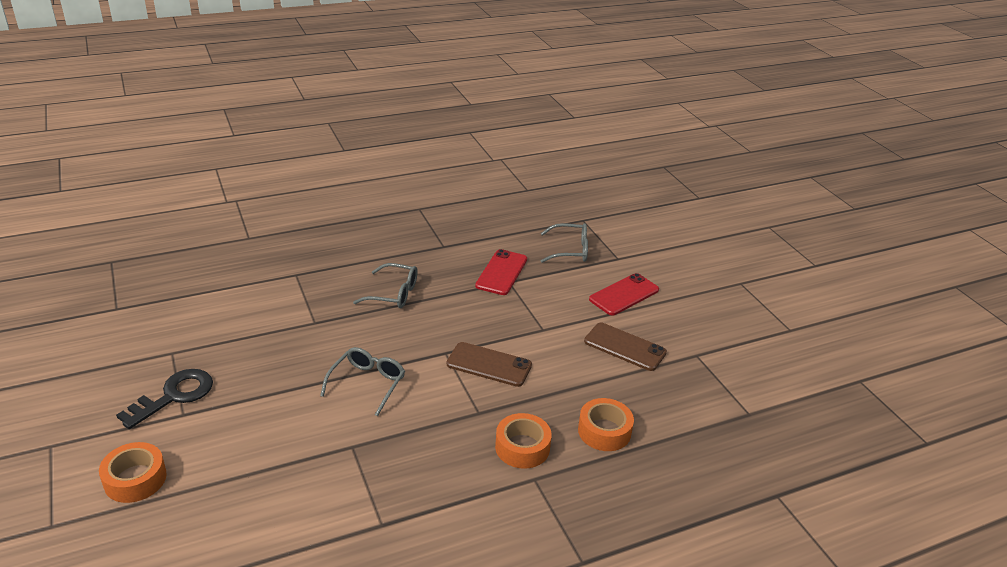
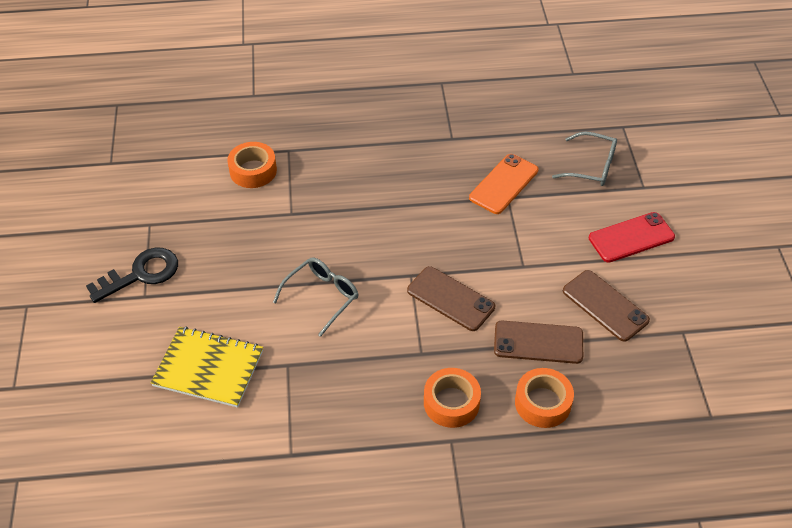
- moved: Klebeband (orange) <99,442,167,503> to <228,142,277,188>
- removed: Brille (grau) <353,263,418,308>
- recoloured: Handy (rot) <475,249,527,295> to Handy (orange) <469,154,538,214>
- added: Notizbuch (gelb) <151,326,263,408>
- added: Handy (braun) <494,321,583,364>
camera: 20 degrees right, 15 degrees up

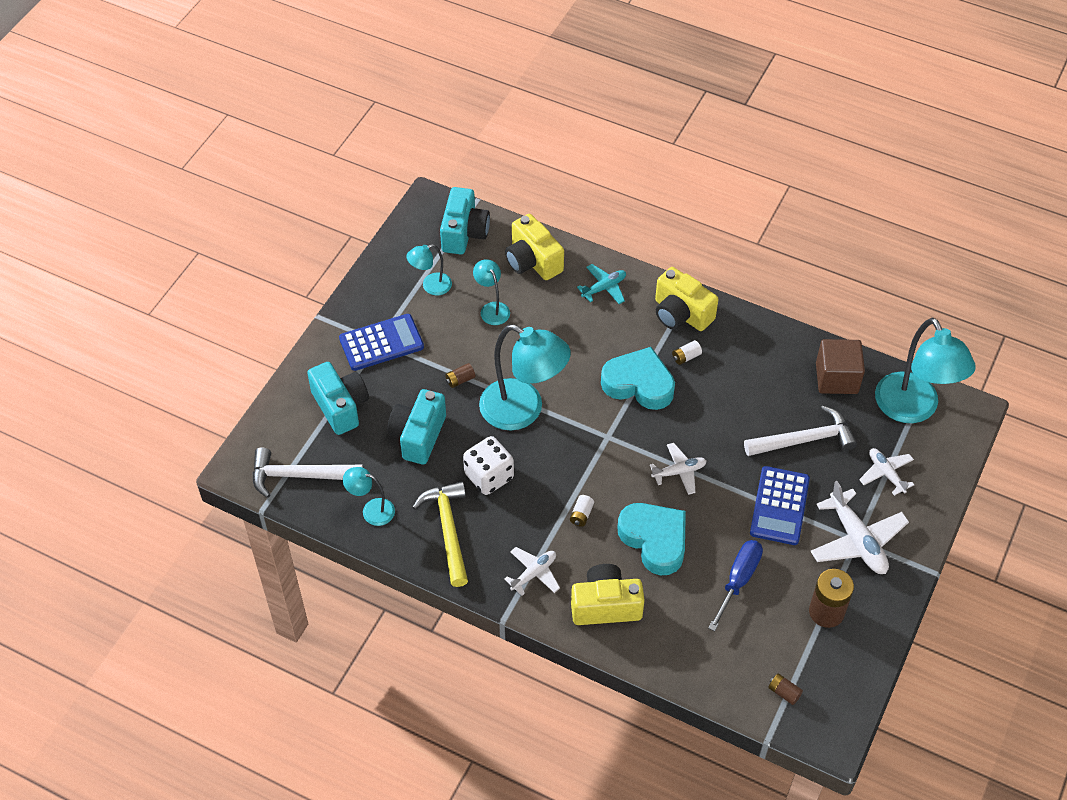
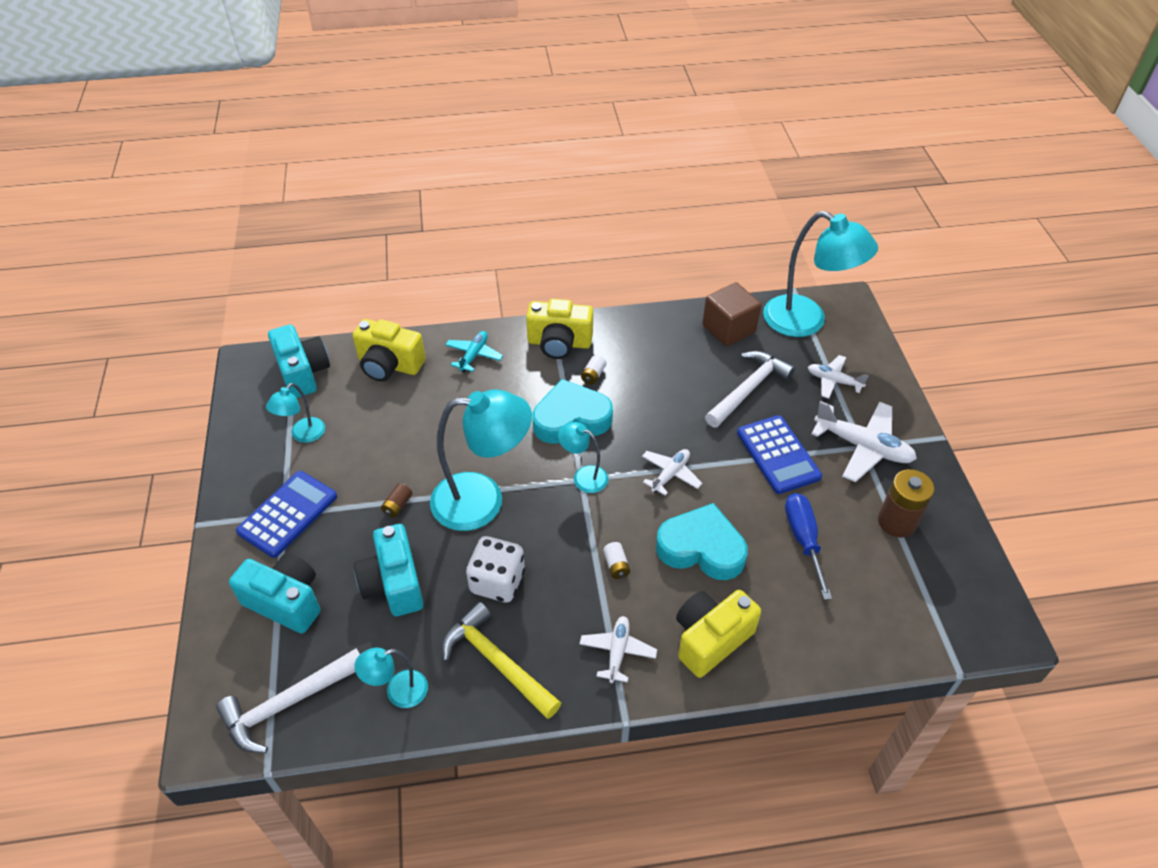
- moved: Lampe (türkis) <473,259,510,325> to <558,422,608,493>
- removed: Batterie (braun) <768,674,803,705>
camera: 35 degrees left, 5 degrees down

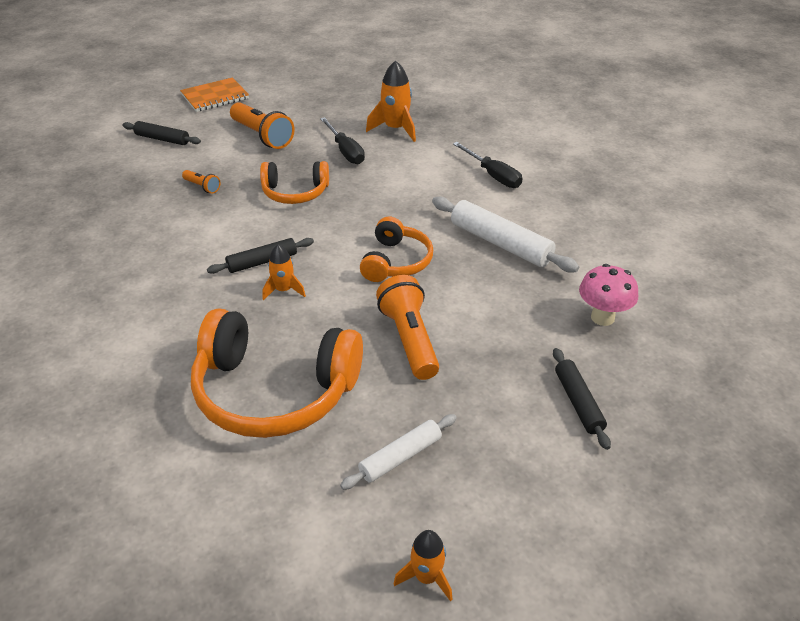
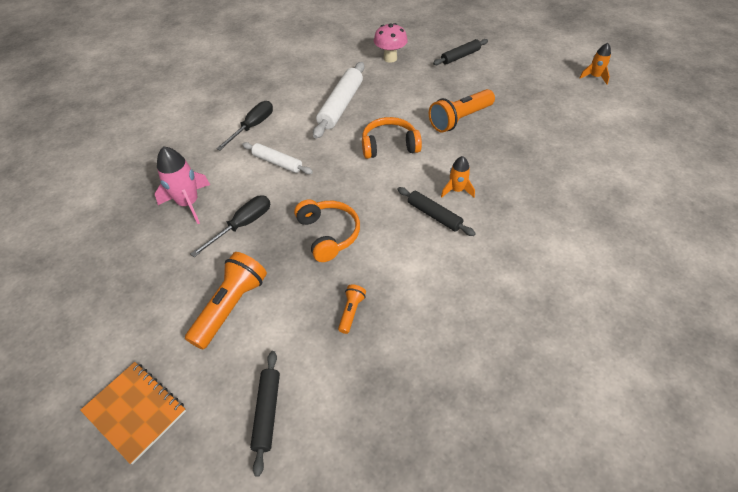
- removed: Kopfhörer (orange) <191,308,363,438>
- moved: Nudelholz (weiß) <340,414,457,490> to <242,142,313,174>
- recoloured: Rakete (orange) <366,60,416,142> to Rakete (rosa) <155,146,210,224>
camera: 110 degrees left, 10 degrees up

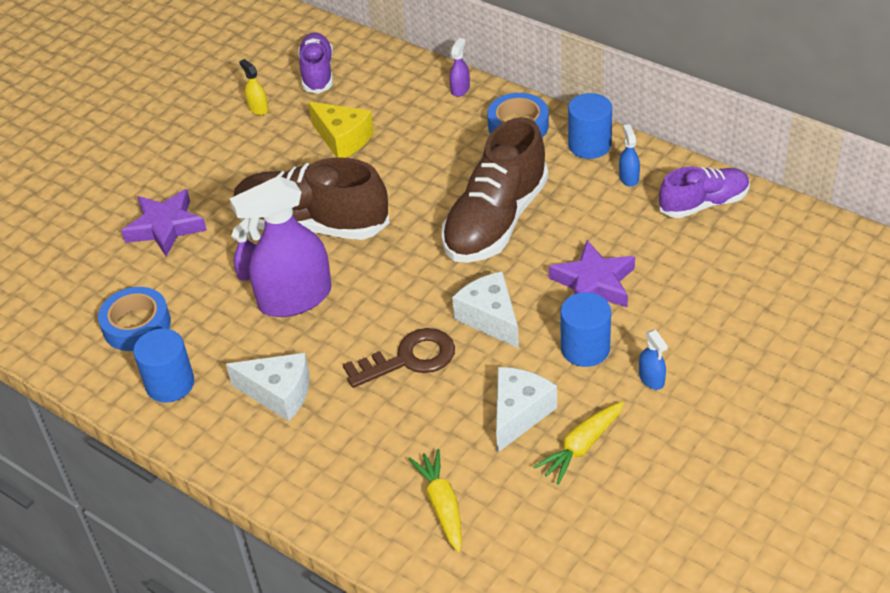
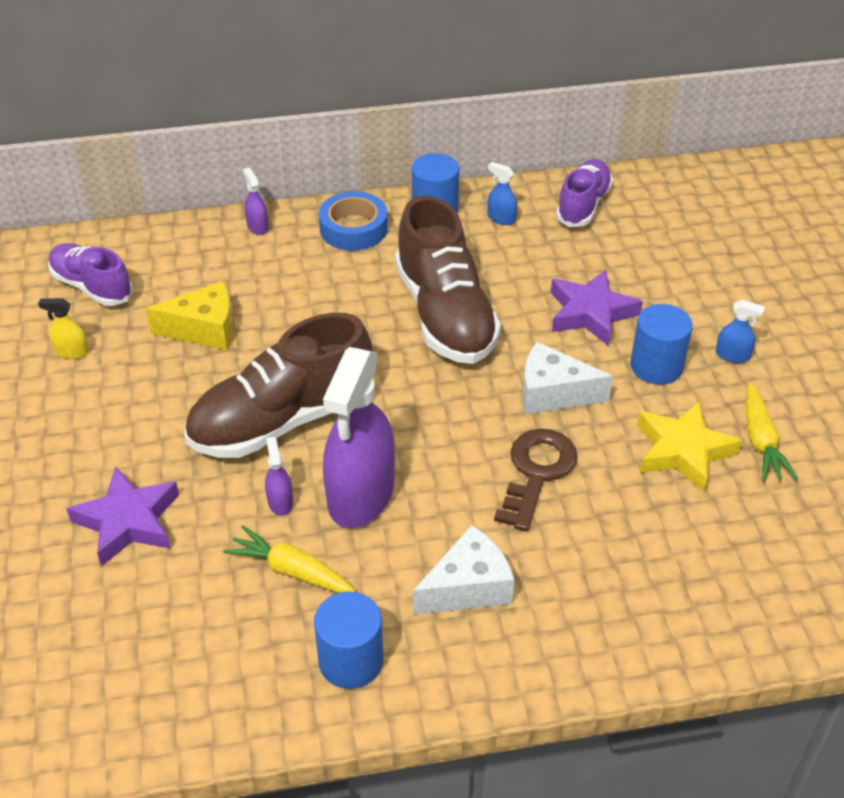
- removed: Klebeband (blau) <98,287,171,351>
- moved: Karotte (gelb) <408,449,462,552> to <223,525,356,593>
- replaced: Käse (weiß) <496,367,557,453> to Stern (gelb) <637,401,742,492>
camera: 50 degrees left, 0 degrees up

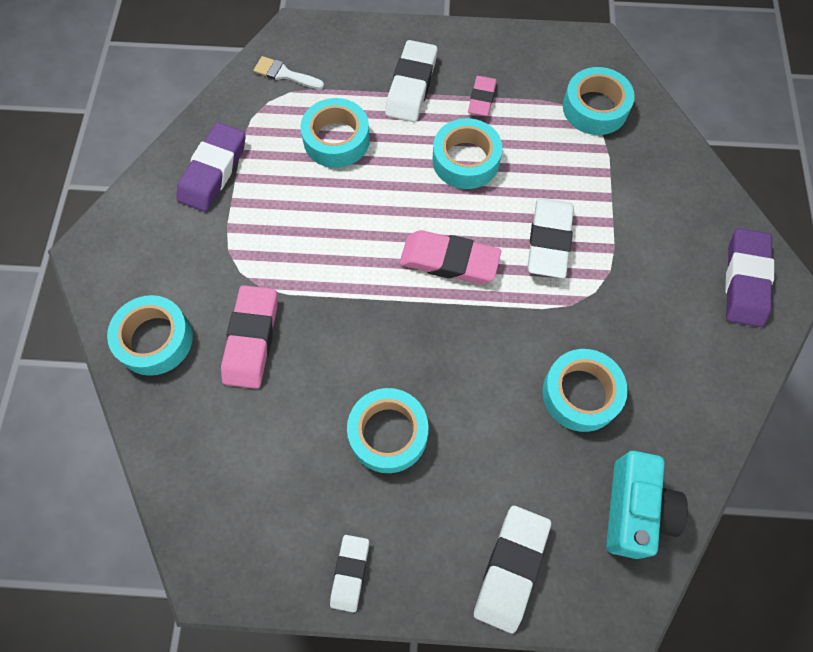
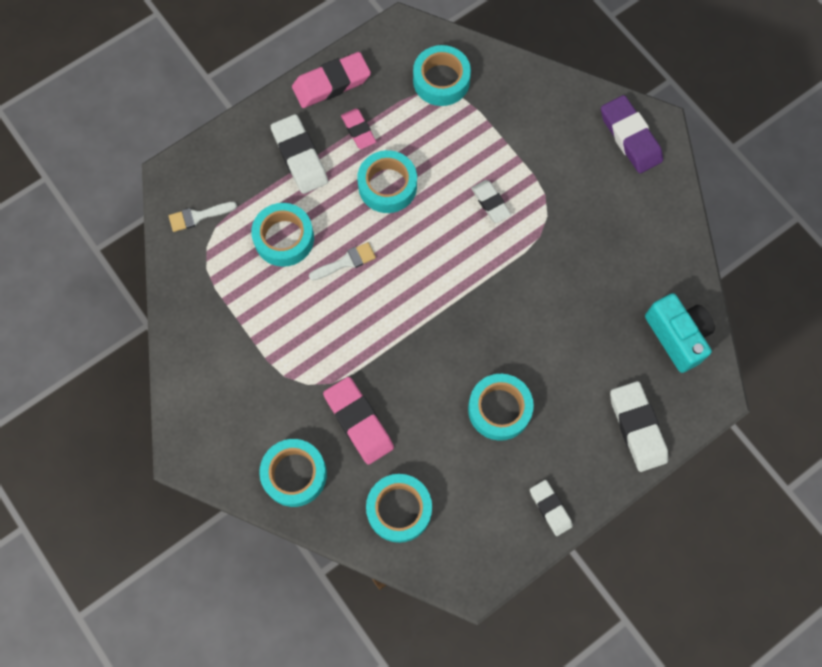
- removed: Radiergummi (lila) <176,122,246,212>
- moved: Radiergummi (rosa) <399,230,501,284> to <292,52,371,108>
- resized: Radiergummi (weiß) <527,198,574,278> = <471,180,511,223> x0.61
- moved: Klebeband (türkis) <542,349,628,432> to <366,474,432,543>
- added: Pinsel (weiß) <309,242,376,281>
camera: 40 degrees left, 5 degrees up

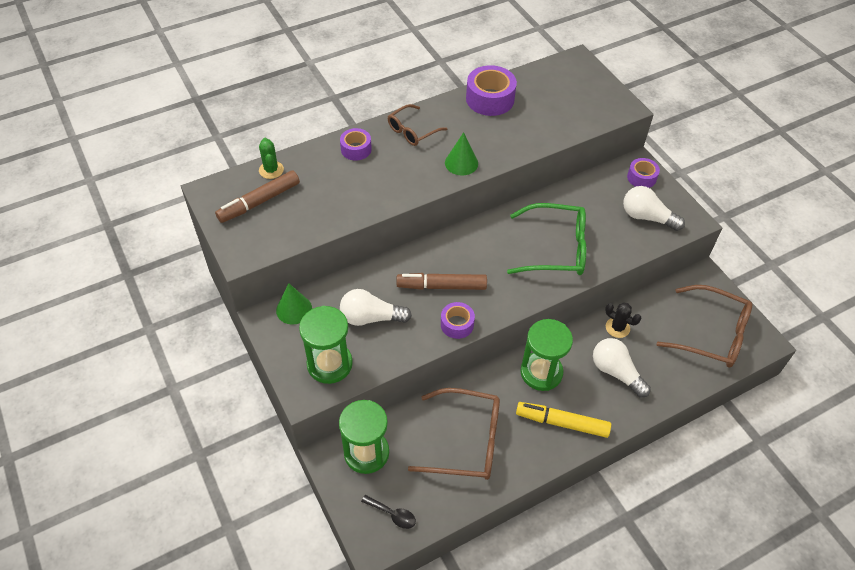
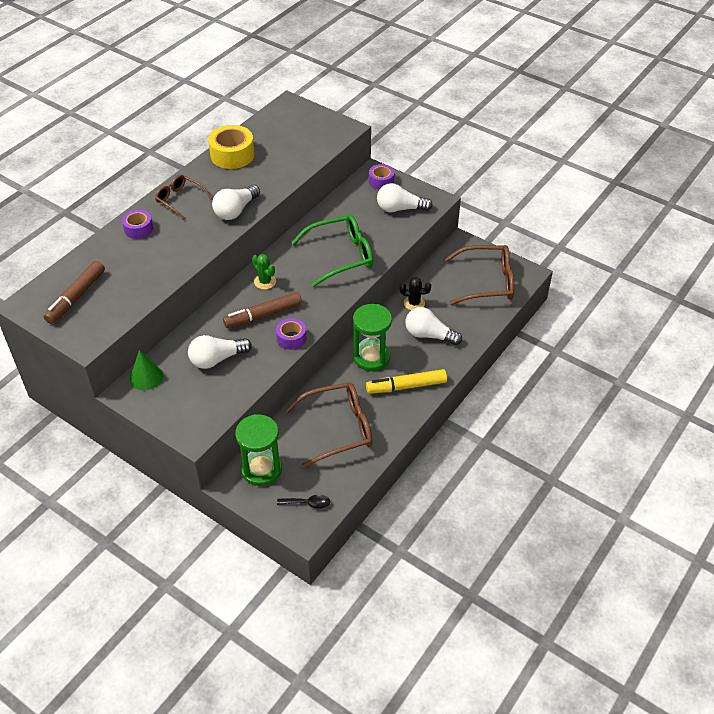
- moved: Kaktus (grün) <259,138,284,179> to <252,254,276,290>
- removed: Sanduhr (grün) <299,306,353,384>
- turned: Brille (braun) <388,104,447,146> = <155,175,212,219> 105 degrees clockwise
- replaced: Kegel (grün) <445,132,478,175> to Glühbirne (weiß) <212,184,260,220>
- recoloured: Klebeband (lila) <466,65,517,116> to Klebeband (gelb) <208,125,255,169>
camera: 25 degrees left, 5 degrees down

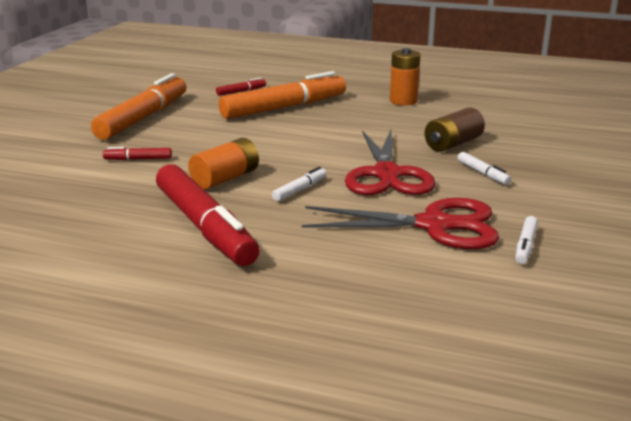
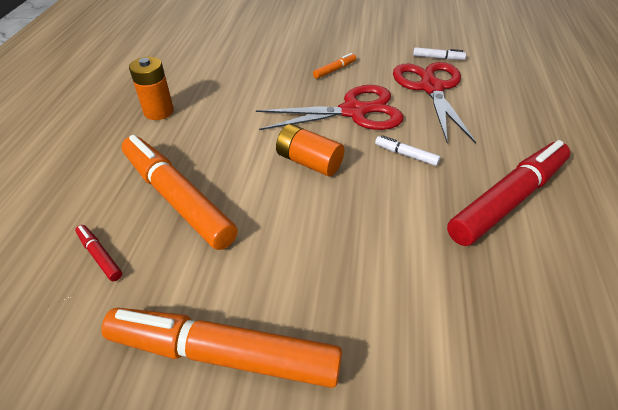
- removed: Filzstift (rot) <103,147,172,160>
- moved: Batterie (orange) <188,138,259,189> to <276,124,344,177>
- removed: Batterie (braun) <424,108,485,152>
- recoloured: Filzstift (weiß) <457,152,511,185> to Filzstift (orange) <313,53,356,79>
camera: 100 degrees left, 20 degrees up

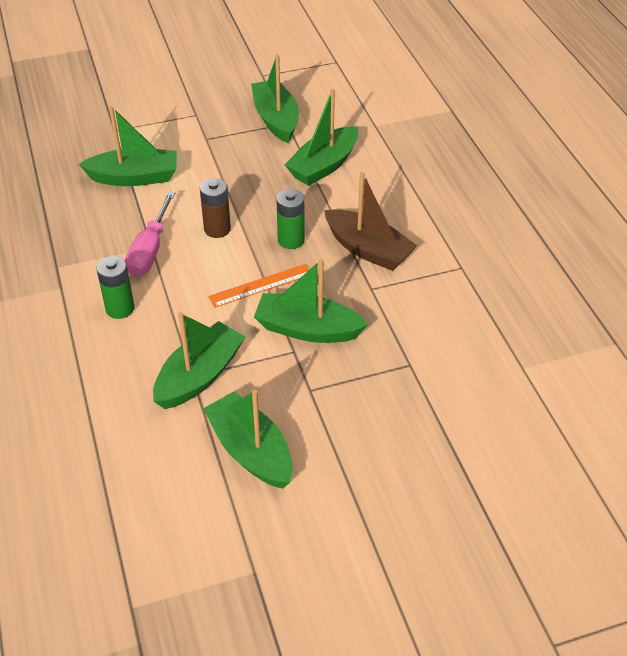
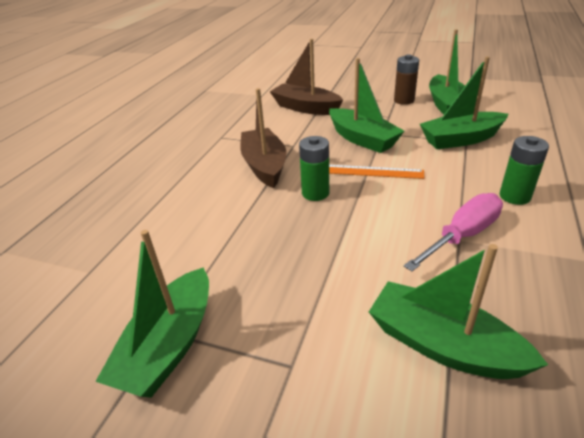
- moved: Batterie (braun) <200,178,231,238> to <394,54,419,105>
- removed: Boot (grün) <284,89,359,186>
- added: Boot (braun) <270,39,343,115>
camera: 140 degrees left, 10 degrees down

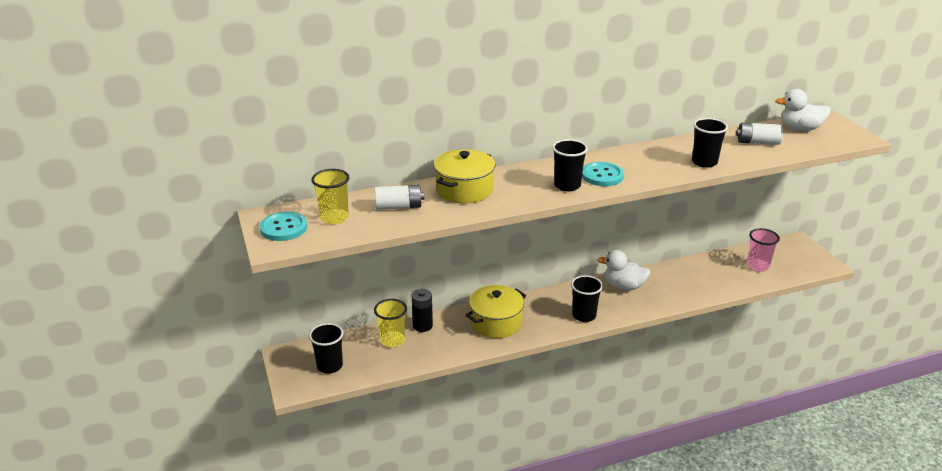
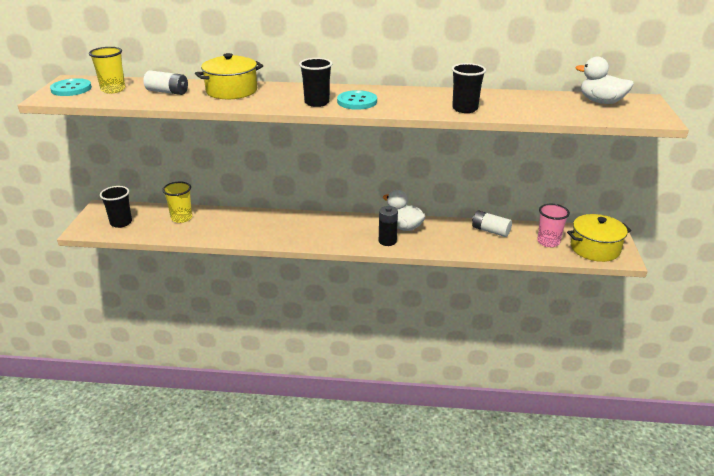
- moved: Batterie (schwarz) <412,289,433,332> to <379,206,398,246>
- moved: Kochtopf (gelb) <466,285,526,338> to <567,214,631,262>
- removed: Becher (schwarz) <571,275,603,322>
- moved: Batterie (weiß) <736,123,783,145> to <472,211,512,237>
camera: 25 degrees right, 0 degrees up

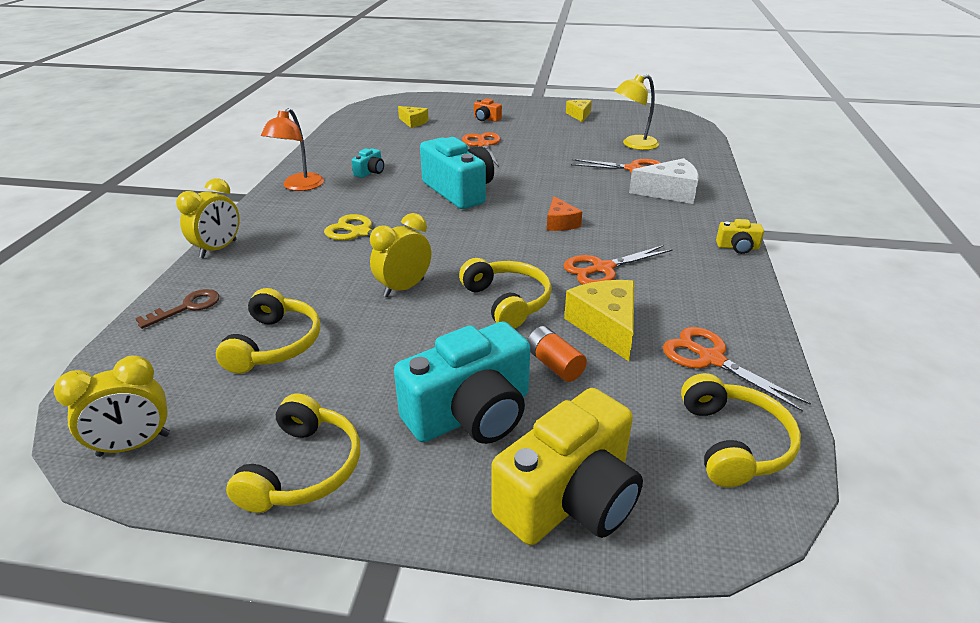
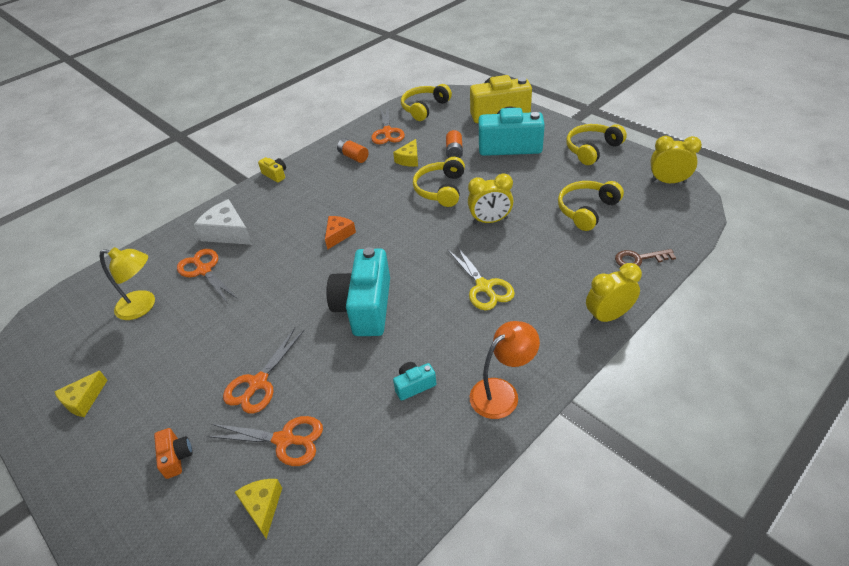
- moved: Schere (orange) <563,245,673,284> to <207,416,323,466>
- resized: Käse (gelb) <564,280,635,361> = <393,139,418,167> x0.62
- added: Batterie (orange) <337,138,369,163>
camera: 140 degrees left, 10 degrees up

